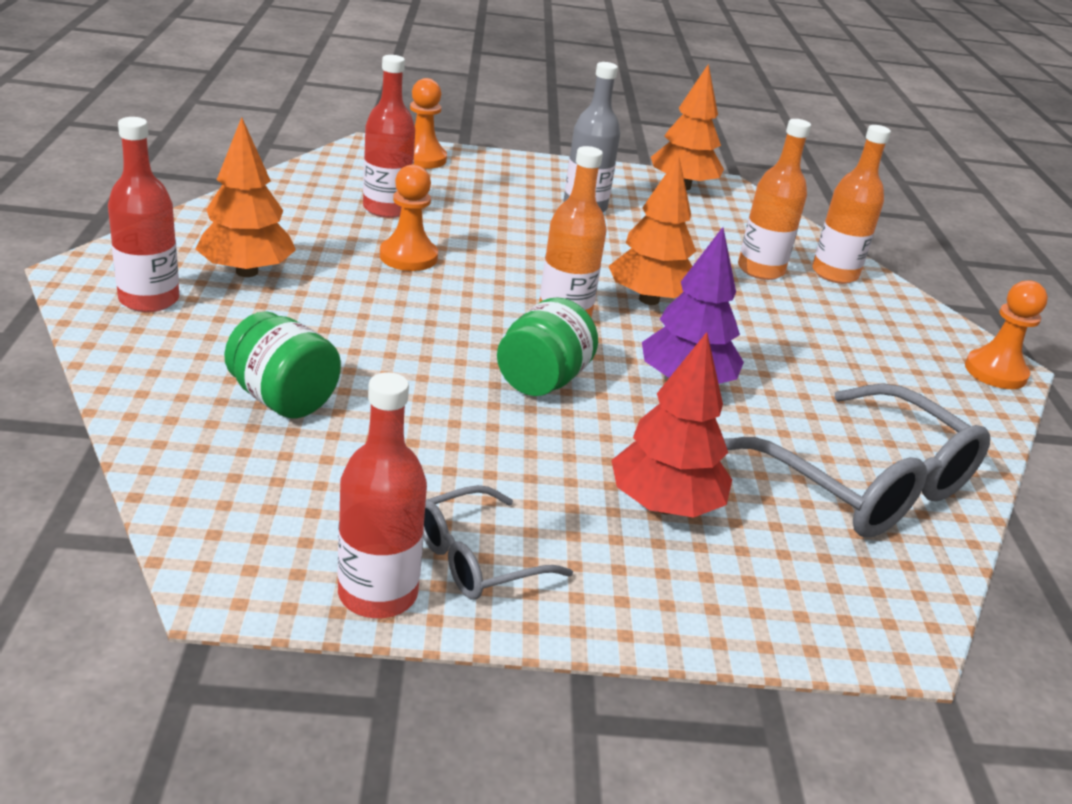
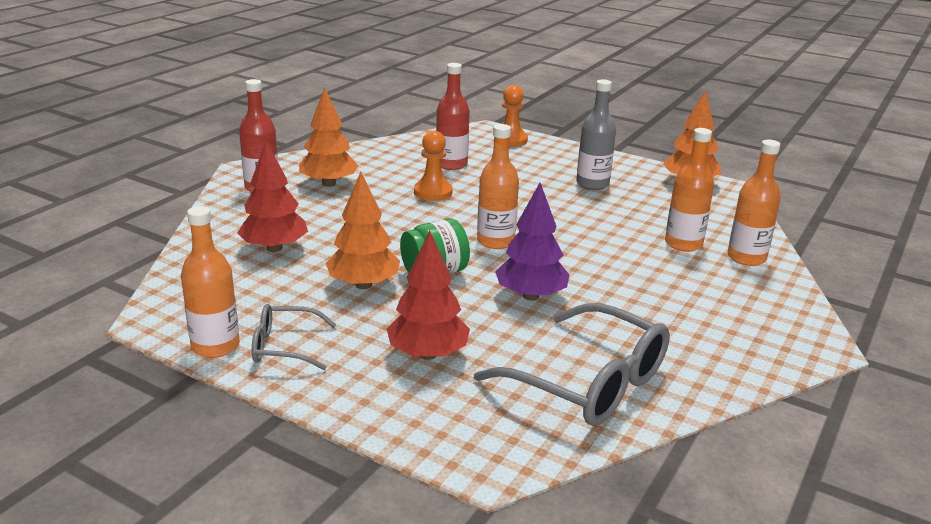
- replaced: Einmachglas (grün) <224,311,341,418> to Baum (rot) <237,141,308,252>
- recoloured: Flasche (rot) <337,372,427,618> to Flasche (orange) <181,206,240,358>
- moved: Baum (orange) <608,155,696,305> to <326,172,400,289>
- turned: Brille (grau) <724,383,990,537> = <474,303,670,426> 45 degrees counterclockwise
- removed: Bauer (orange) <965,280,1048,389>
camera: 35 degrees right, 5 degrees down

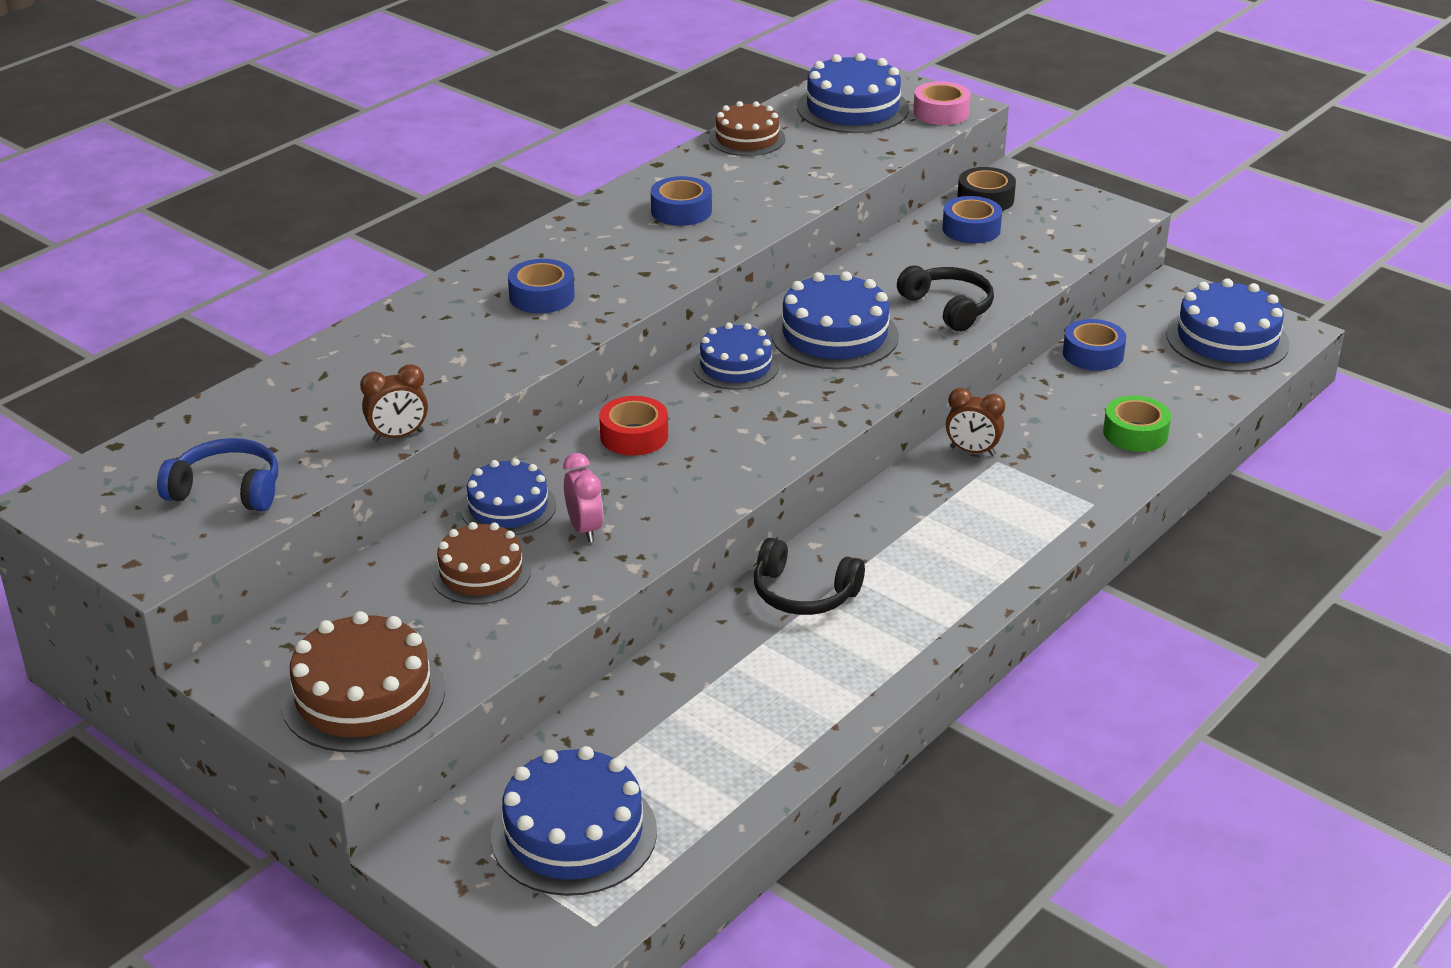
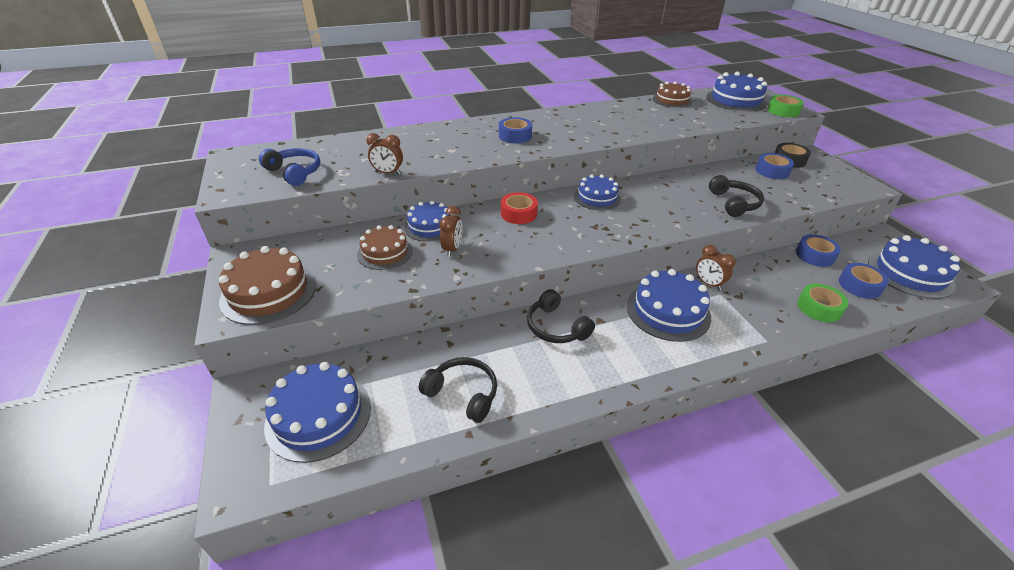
- recoloured: Wecker (rosa) <563,453,603,542> to Wecker (braun) <440,206,462,257>
- moved: Klebeband (blau) <651,176,712,226> to <839,263,889,299>
- moved: Kuchen (blau) <771,271,899,370> to <627,269,711,342>
- recoloured: Klebeband (rosa) <913,81,971,125> to Klebeband (grün) <767,95,804,117>
- added: Kopfhörer (schwarz) <419,357,497,423>
camera: 30 degrees right, 5 degrees up

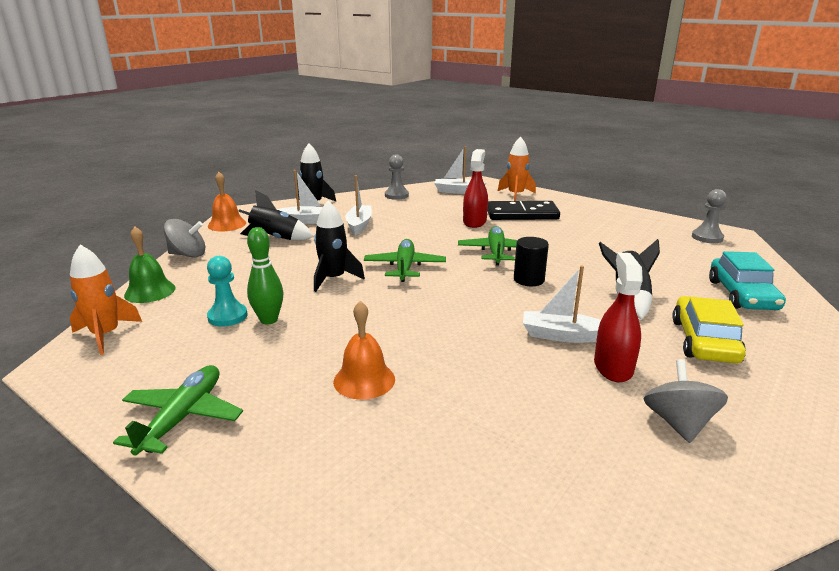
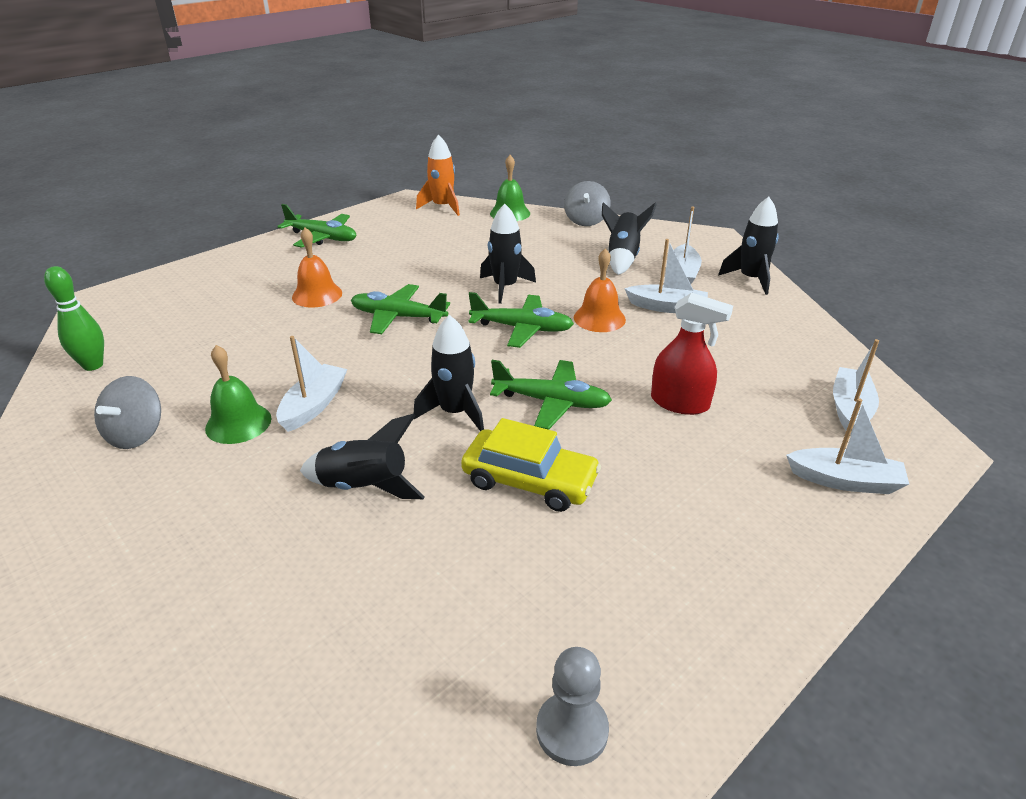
- removed: Bauer (türkis) <207,256,248,327>
- moved: Glocke (orange) <208,172,246,231> to <574,248,626,332>
- moved: Bowlingkegel (grün) <247,227,283,325> to <44,266,104,371>
- removed: Bauer (grau) <385,154,409,200>
- removed: Dominostein (schwarz) <488,201,560,220>
- replaced: Rakete (orange) <498,137,536,201> to Boot (weiß) <786,399,909,494>
- replaced: Vollzylinder (schwarz) <514,237,549,286> to Rakete (schwarz) <414,315,484,431>
- replaced: Sprühflasche (rot) <594,252,643,382> to Glocke (grün) <205,345,271,444>
- turned: Kreisel (grau) <643,359,728,443> = <94,376,161,449> 90 degrees clockwise
- moved: Auto (gelb) <672,296,746,363> to <461,418,601,512>
- removed: Auto (türkis) <709,251,786,310>
- added: Flugzeug (grün) <351,284,450,334>
camera: 100 degrees right, 10 degrees up

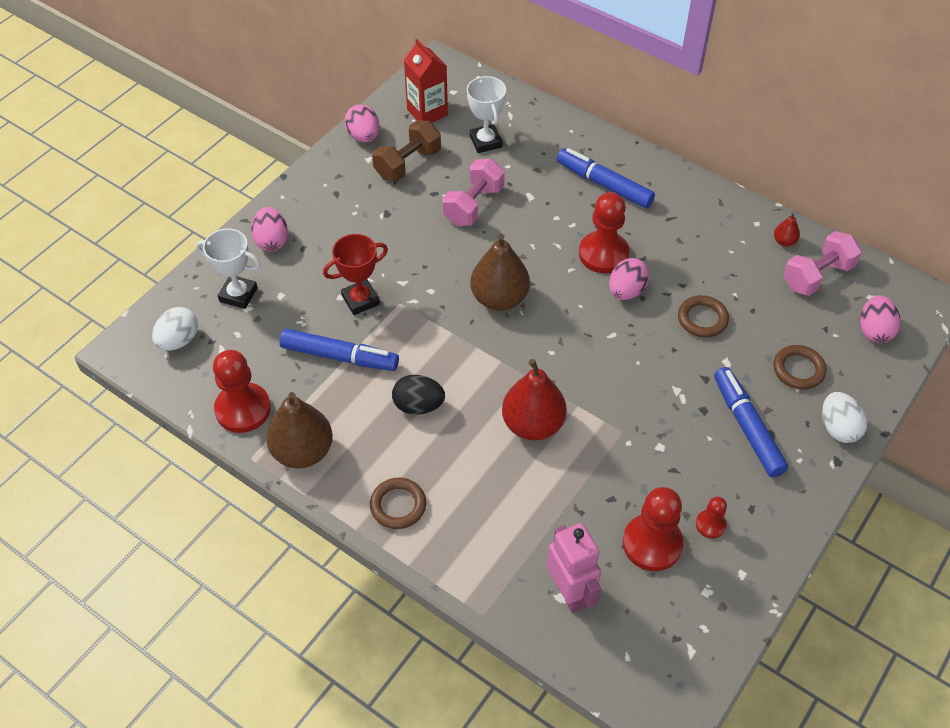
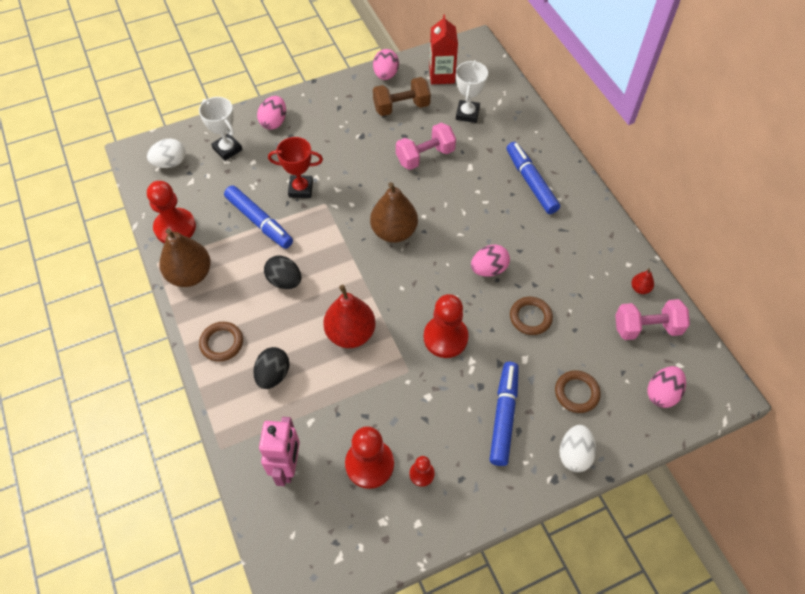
- moved: Bauer (rot) <579,192,629,273> to <423,294,469,358>
- added: Ei (schwarz) <253,347,290,389>
camera: 30 degrees right, 5 degrees up

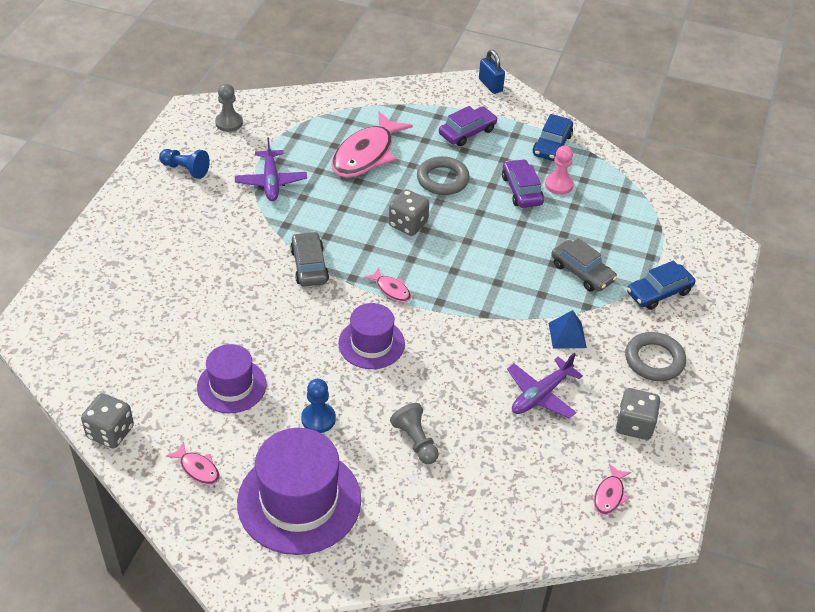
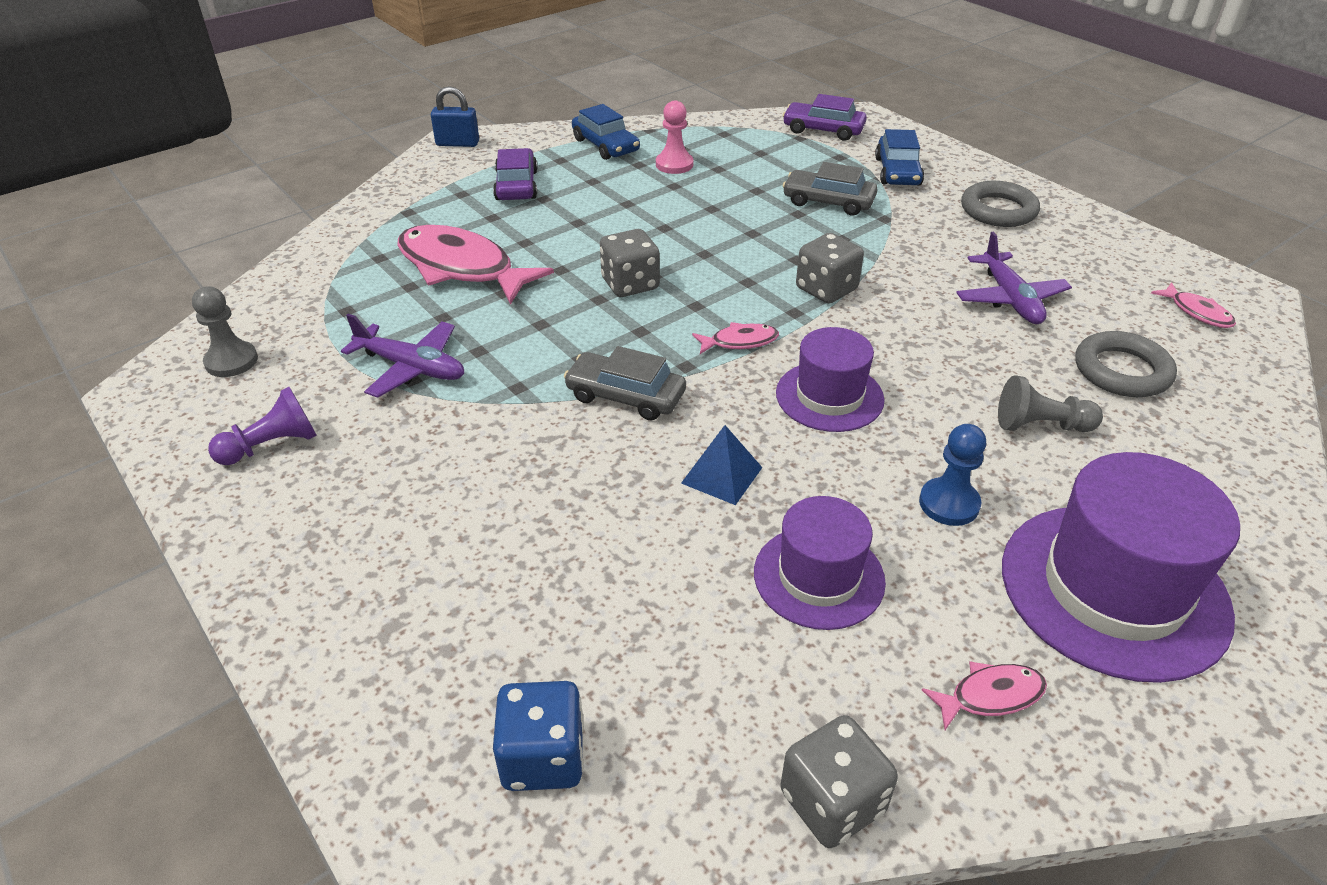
- recoloured: Bauer (blau) <159,149,210,179> to Bauer (lila) <208,387,317,465>
- turned: Fisch (rosa) <331,111,413,178> = <397,225,554,305> 150 degrees clockwise
- moved: Ring (grau) <417,156,470,195> to <1076,331,1177,397>
- moved: Auto (lila) <502,159,544,208> to <783,94,867,141>
- moved: Pyramide (blau) <549,310,587,349> to <681,425,763,505>
- turned: Auto (grau) <551,238,617,292> = <783,162,877,216> 150 degrees counterclockwise
- moved: Spielwürfel (grau) <616,388,660,440> to <796,233,864,303>
- added: Spielwürfel (blau) <493,681,584,791>
camera: 55 degrees left, 5 degrees down

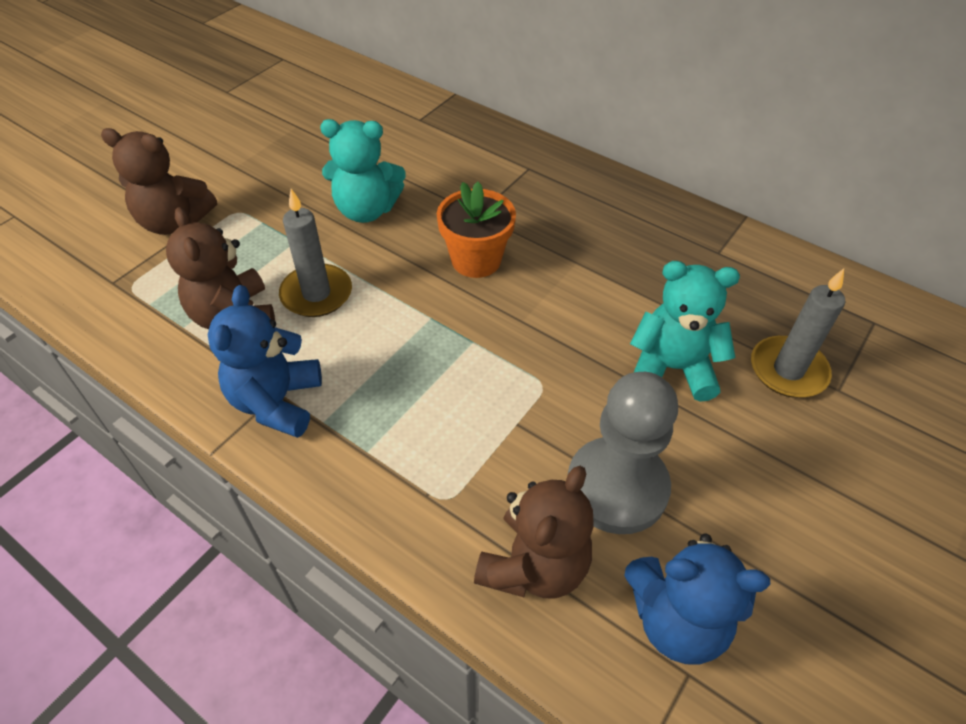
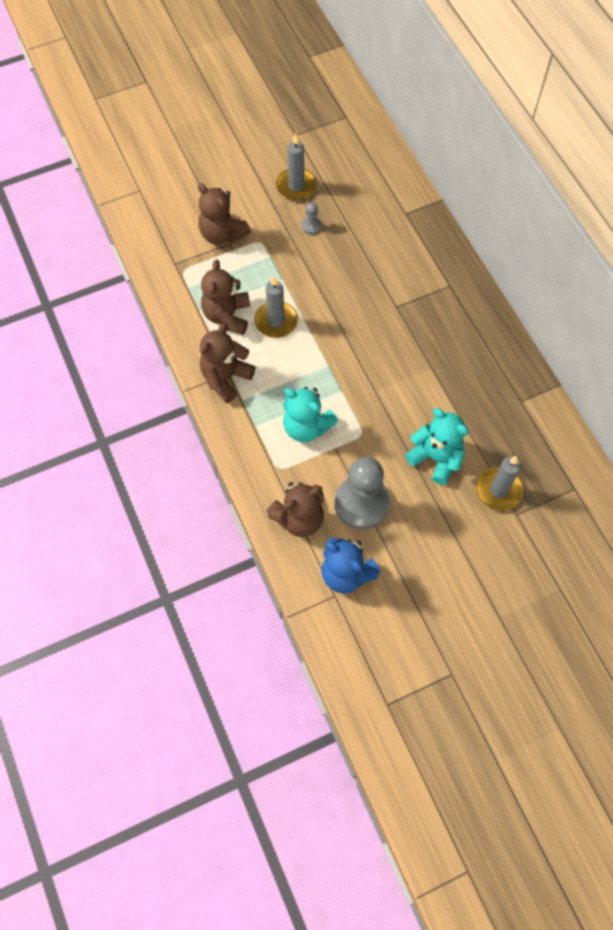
- recoloured: Teddybär (blau) <208,285,322,438> to Teddybär (braun) <200,323,255,403>
- moved: Teddybär (türkis) <320,119,406,223> to <283,387,338,442>
- removed: Blumentopf (orange) <437,182,516,278>
- added: Kerze (grau) <276,133,317,200>
- added: Bauer (grau) <302,202,322,235>
camera: 30 degrees right, 15 degrees up

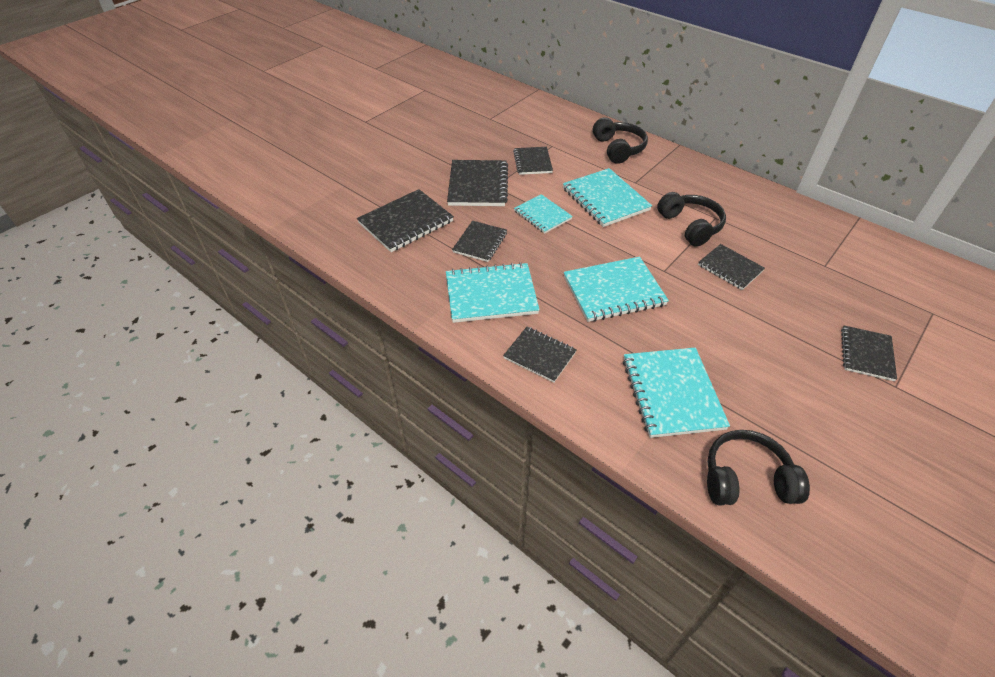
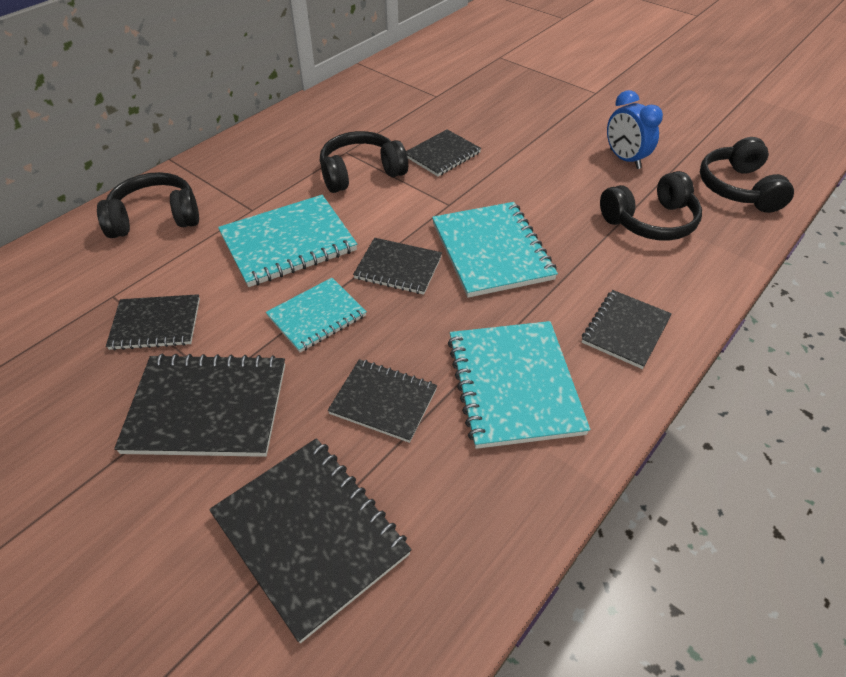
- replaced: Notizbuch (türkis) <623,347,730,438> to Kopfhörer (schwarz) <600,171,702,241>
- moved: Notizbuch (schwarz) <841,325,897,381> to <353,238,442,295>
- added: Wecker (blau) <607,90,663,169>
camera: 90 degrees left, 0 degrees up

